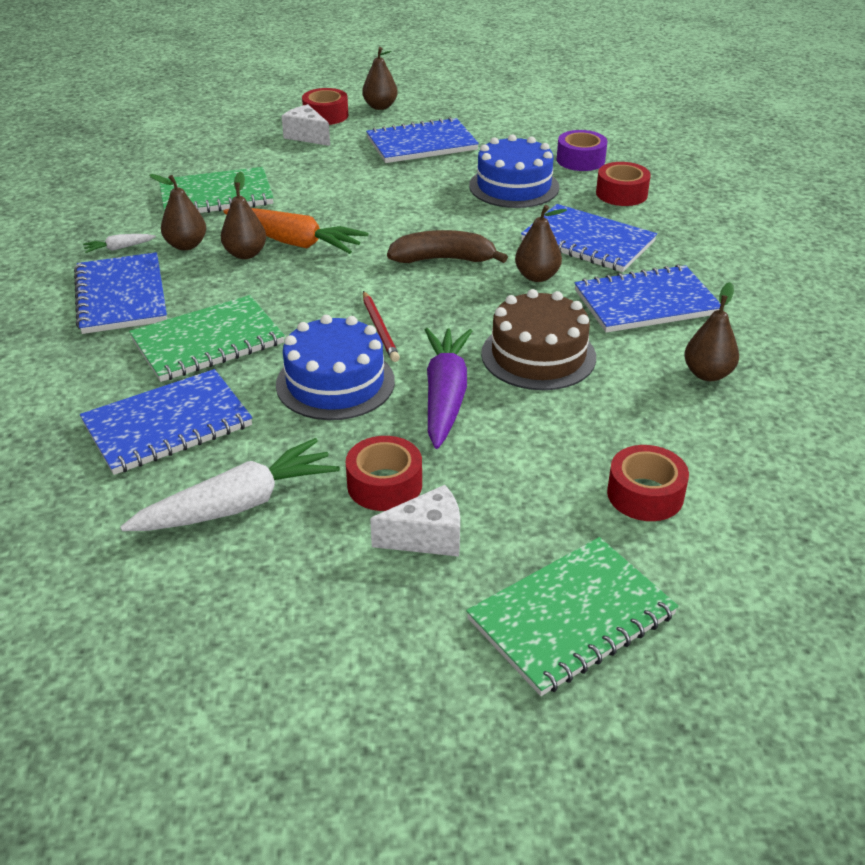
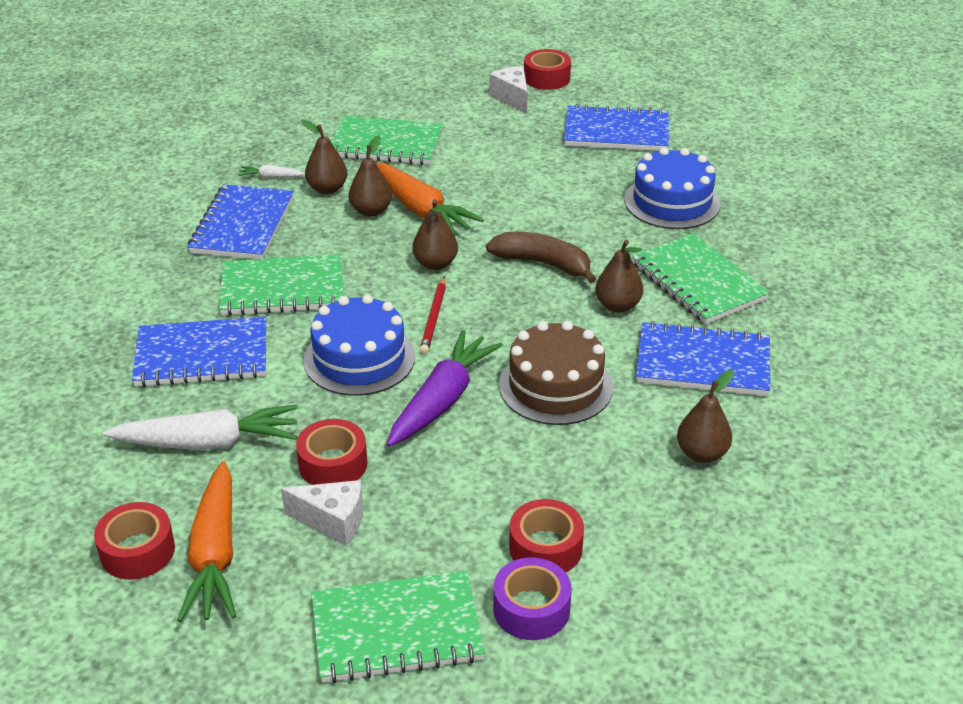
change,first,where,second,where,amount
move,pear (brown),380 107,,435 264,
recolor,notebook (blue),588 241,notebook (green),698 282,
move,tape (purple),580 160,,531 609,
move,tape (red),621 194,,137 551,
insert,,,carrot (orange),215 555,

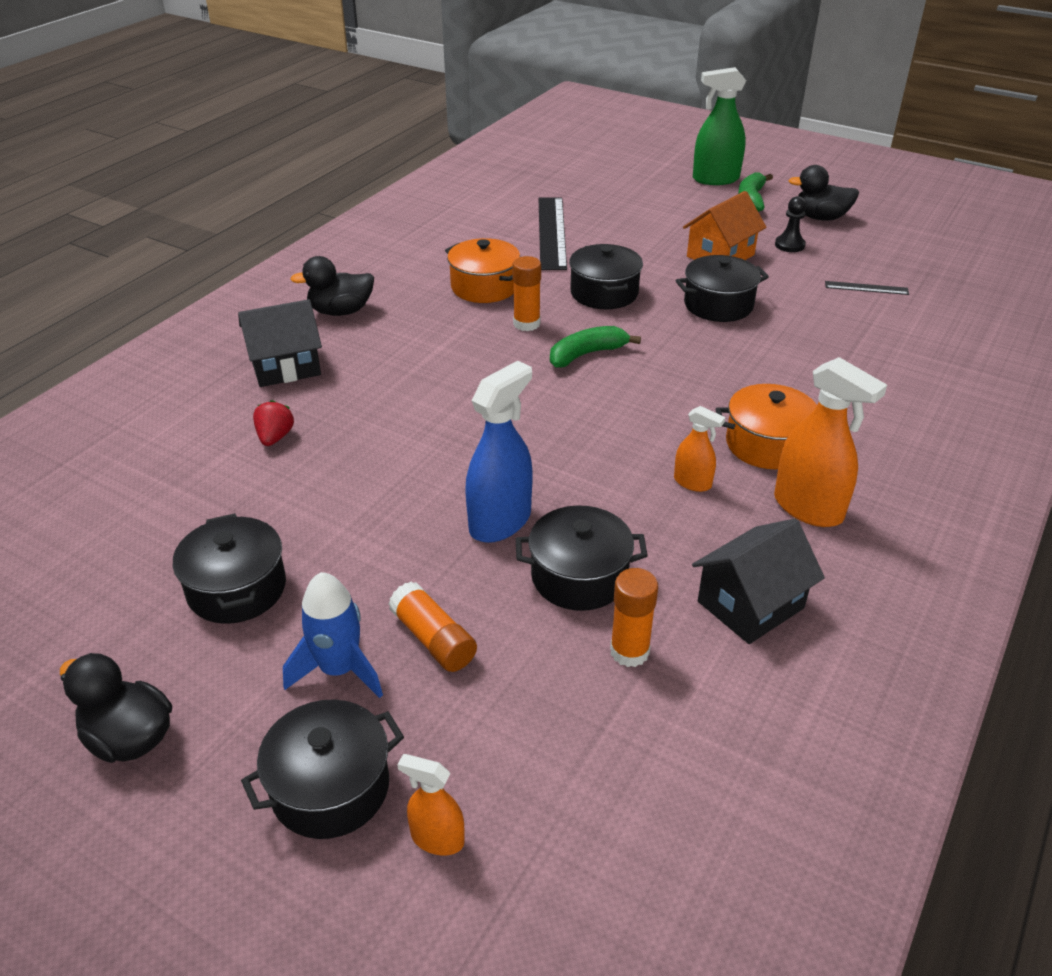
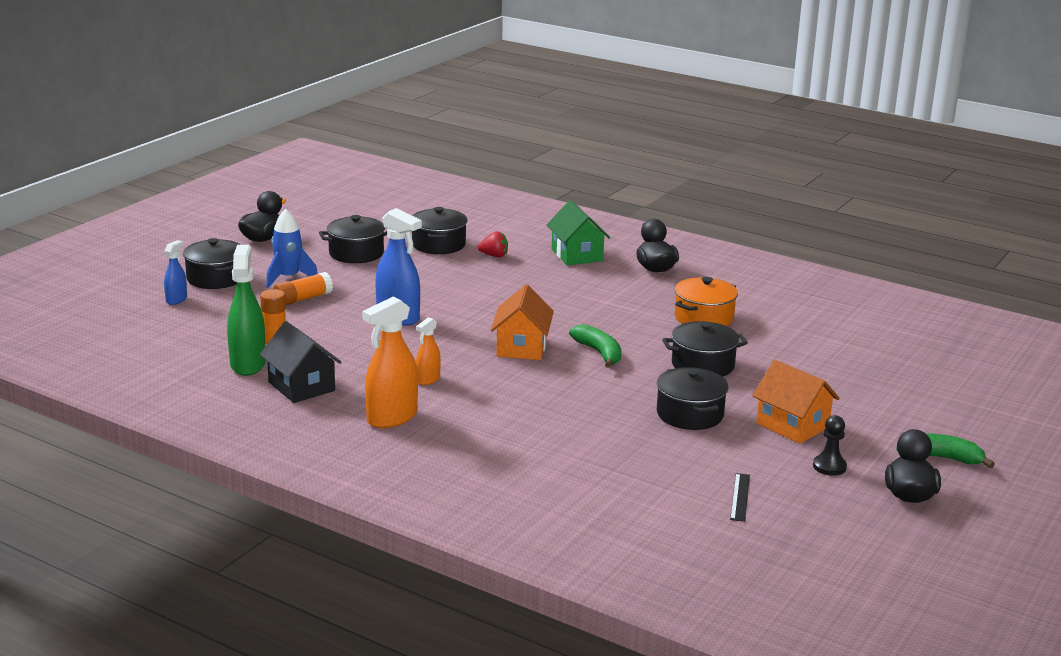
change,first,where,second,where,amount
recolor,house (black),285 367,house (green),577 255,
recolor,spray bottle (orange),437 838,spray bottle (blue),176 300,
delete,glue stick (orange),526 324,,,
move,pot (black),579 577,,438 245,
delete,ruler (black),552 232,,,
move,spray bottle (green),715 179,,248 364,
delete,pot (orange),767 444,,,
insert,,,house (orange),521 347,

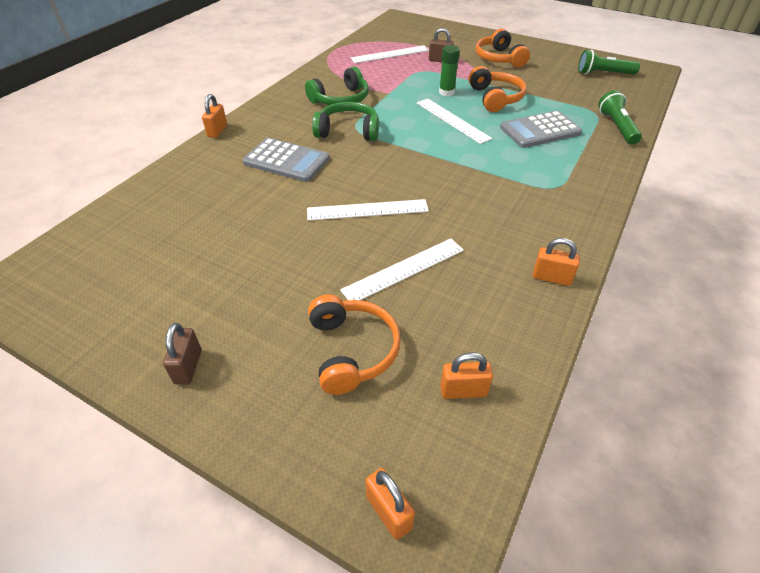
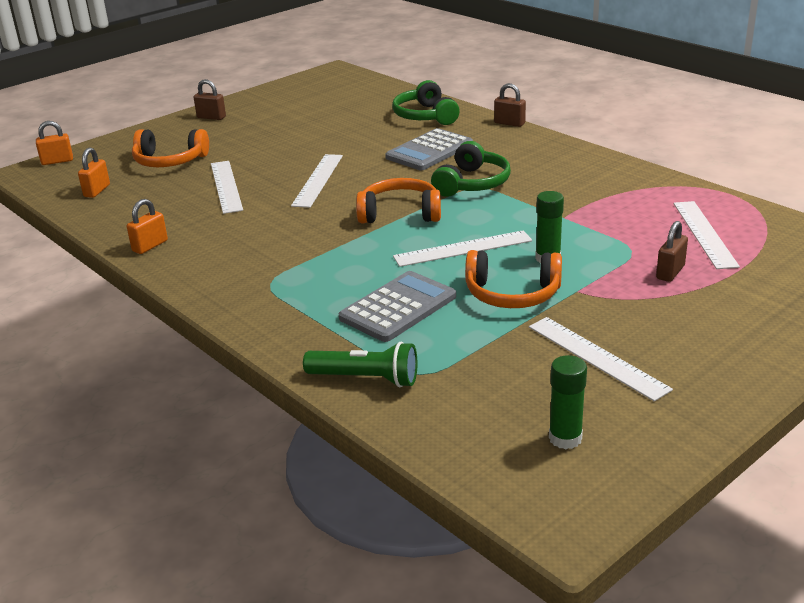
change,first,where,second,where,amount
recolor,padlock (orange),217 131,padlock (brown),509 123,
move,headphones (green),340 99,,425 116,
move,headphones (orange),499 58,,400 213,
rotate,calculator (grey),540 130,,398 307,45 degrees clockwise
replace,flashlight (green),603 74,glue stick (green),565 438,
insert,,,ruler (white),596 357,

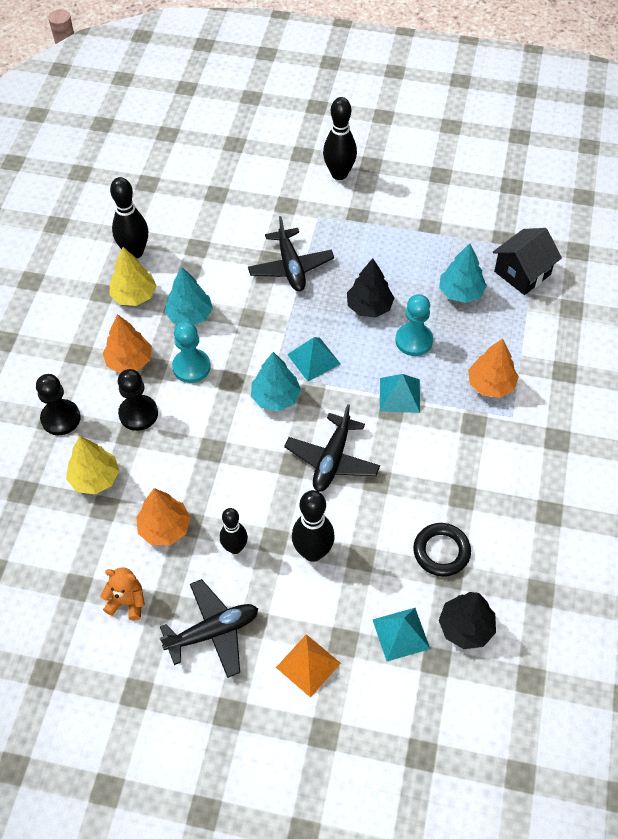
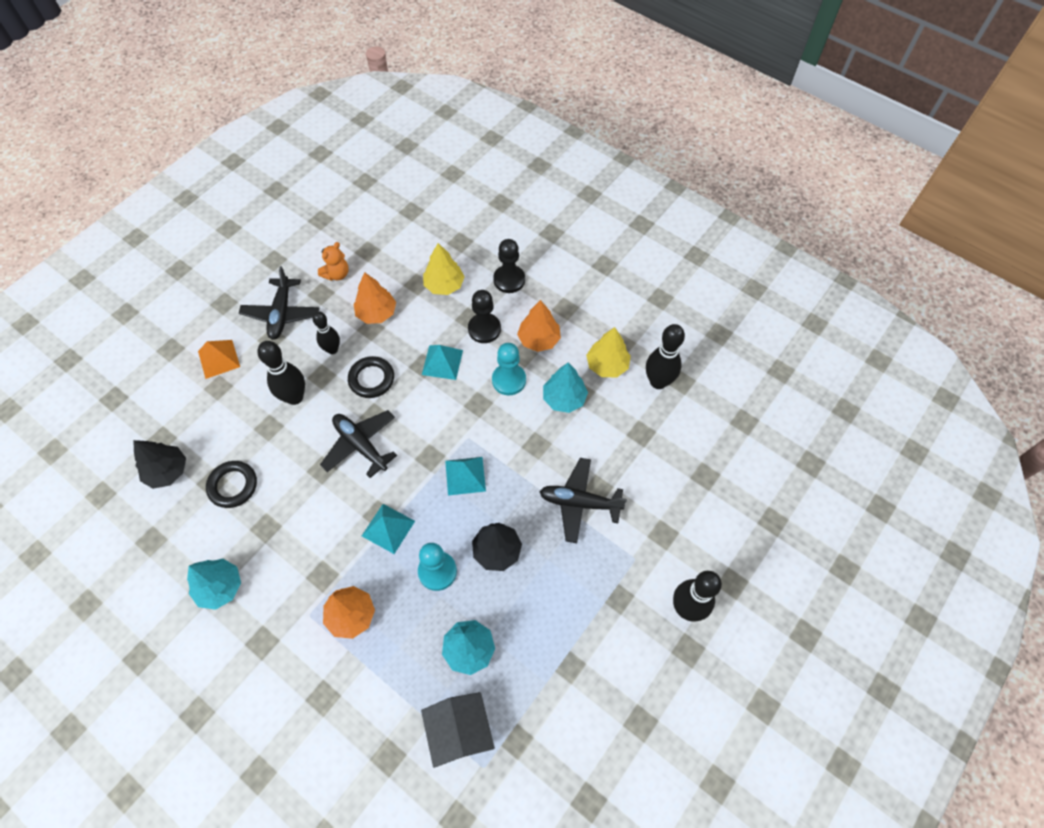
change,first,where,second,where,amount
move,tree (turquoise),275 397,,220 587,
move,pyramid (turquoise),400 634,,442 362,
insert,,,ring (black),371 379,

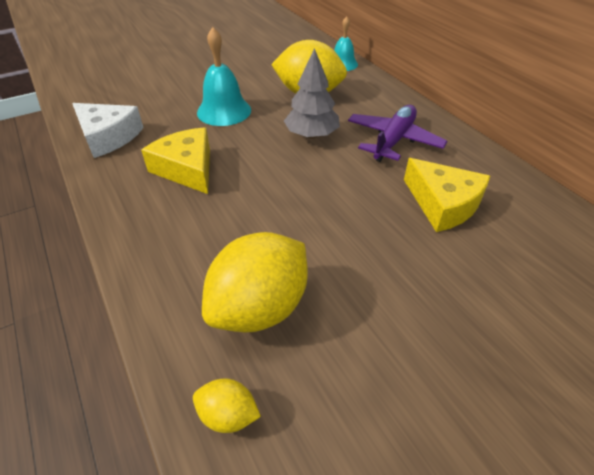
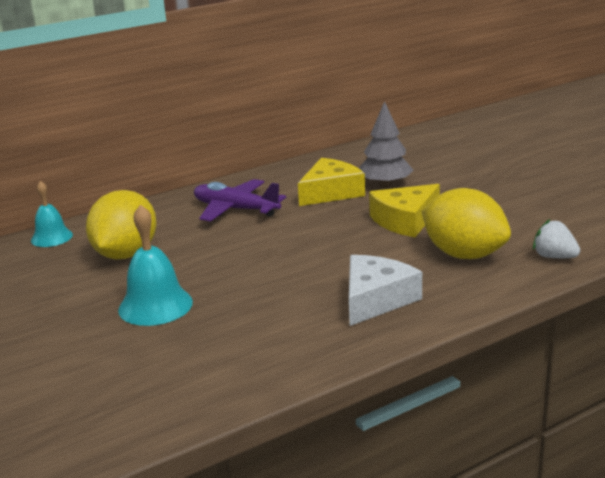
change,first,where,second,where,amount
move,cheese (white),108 137,,376 299,
move,cheese (yellow),187 169,,405 220,
replace,lemon (yellow),228 415,strawberry (white),554 257,
move,tree (grey),311 135,,385 184,

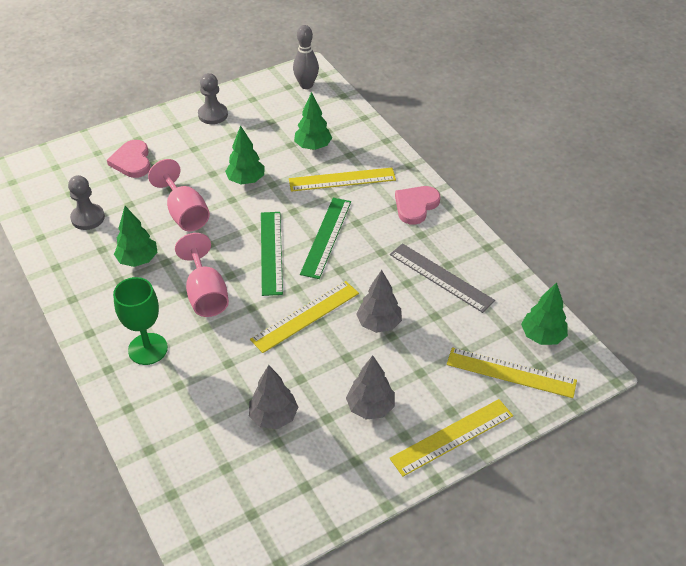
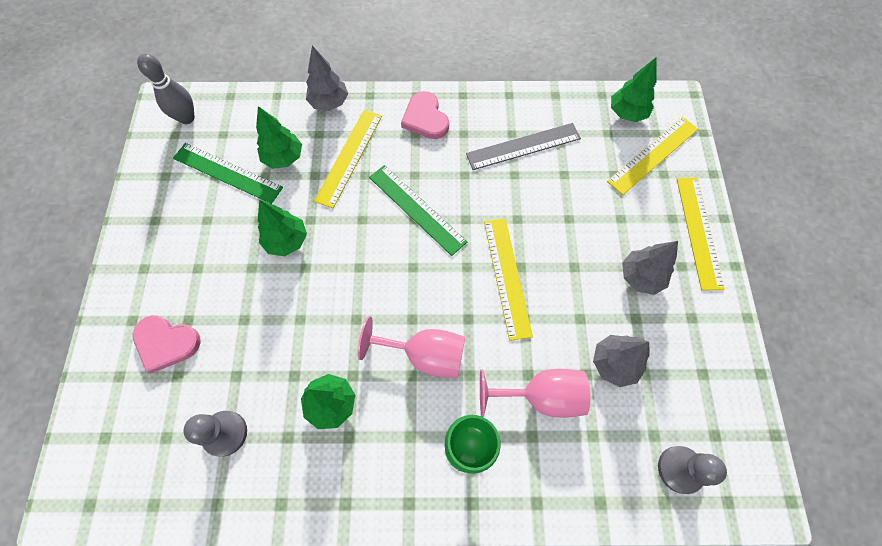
change,first,where,second,where,amount
move,goblet (pink),185 213,,541 396,
move,pawn (grey),213 115,,680 469,
move,ruler (green),271 252,,227 173,
move,tree (grey),379 323,,329 103,

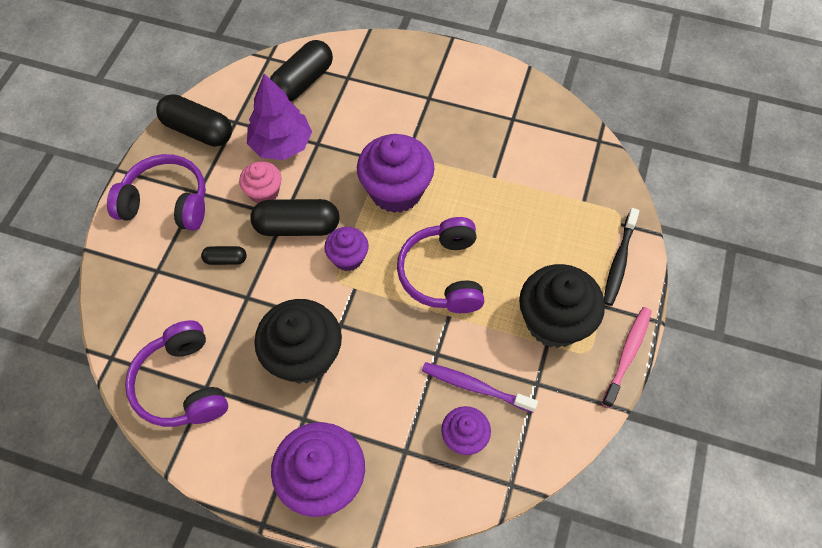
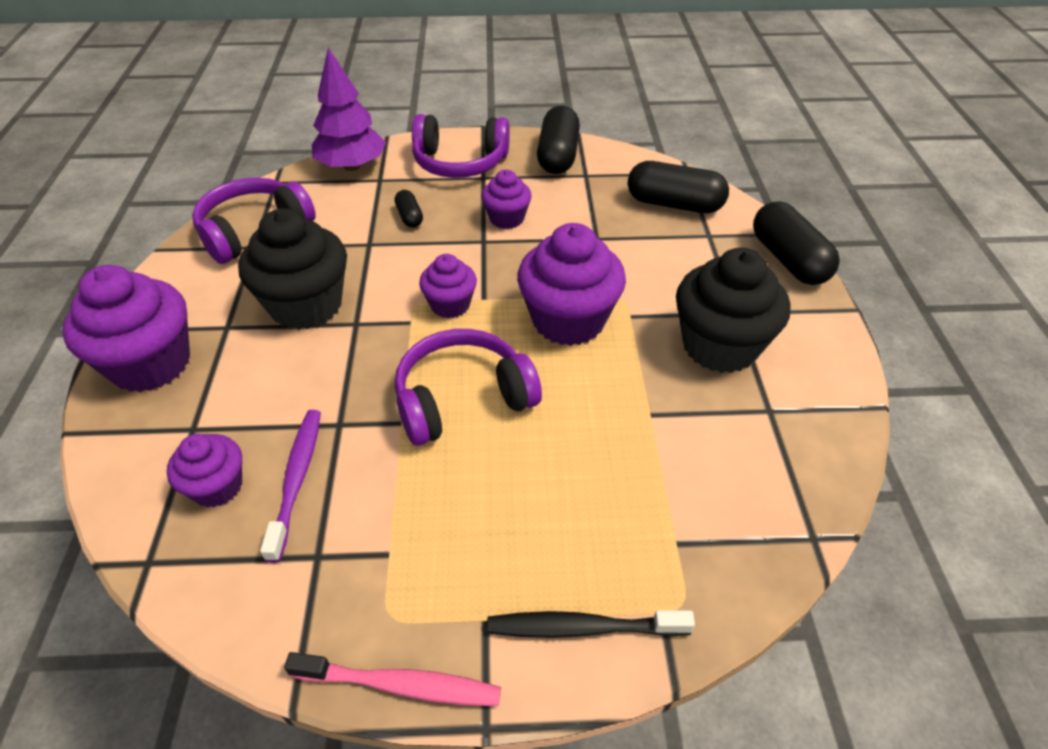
change,first,where,second,where,amount
rotate,headphones (purple),166 203,,460 162,105 degrees clockwise
recolor,cupcake (pink),264 192,cupcake (purple),506 218,
move,tree (purple),281 145,,352 166,
move,capsule (black),297 226,,788 260,
move,cupcake (black),554 321,,719 346,

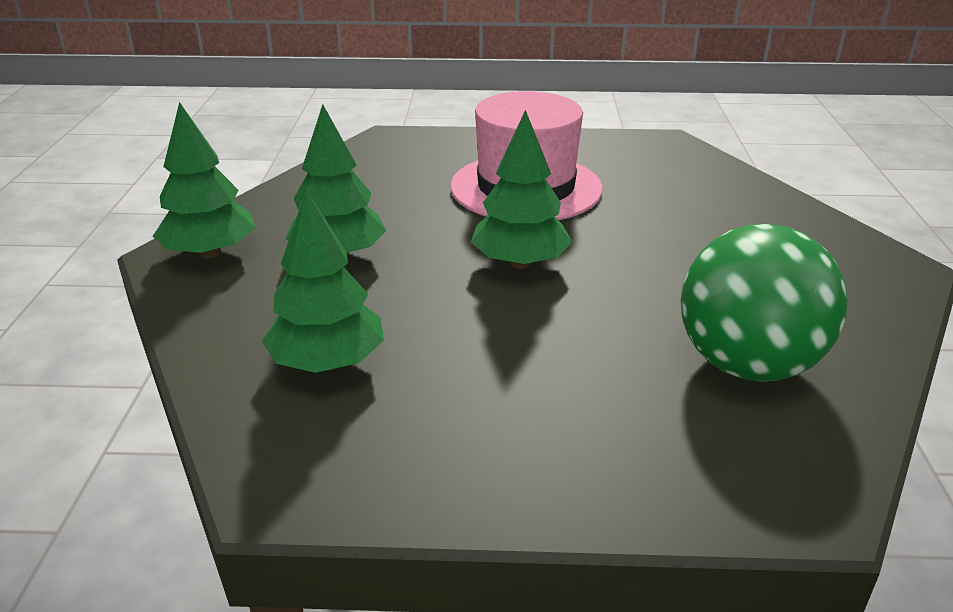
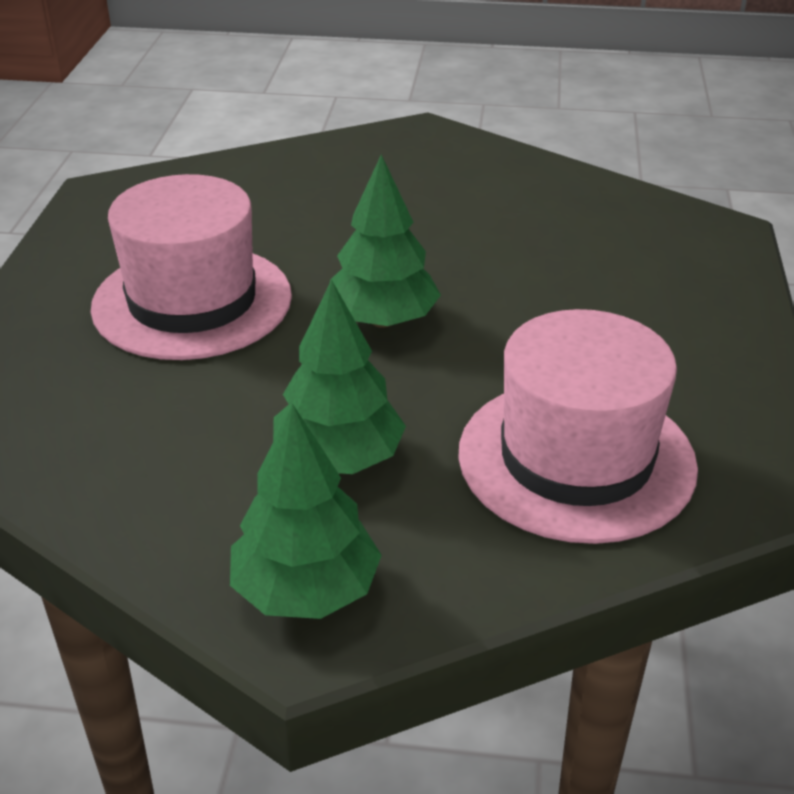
change,first,where,second,where,amount
replace,tree (green),328 362,hat (pink),576 459,
delete,ball (green),747 365,,,

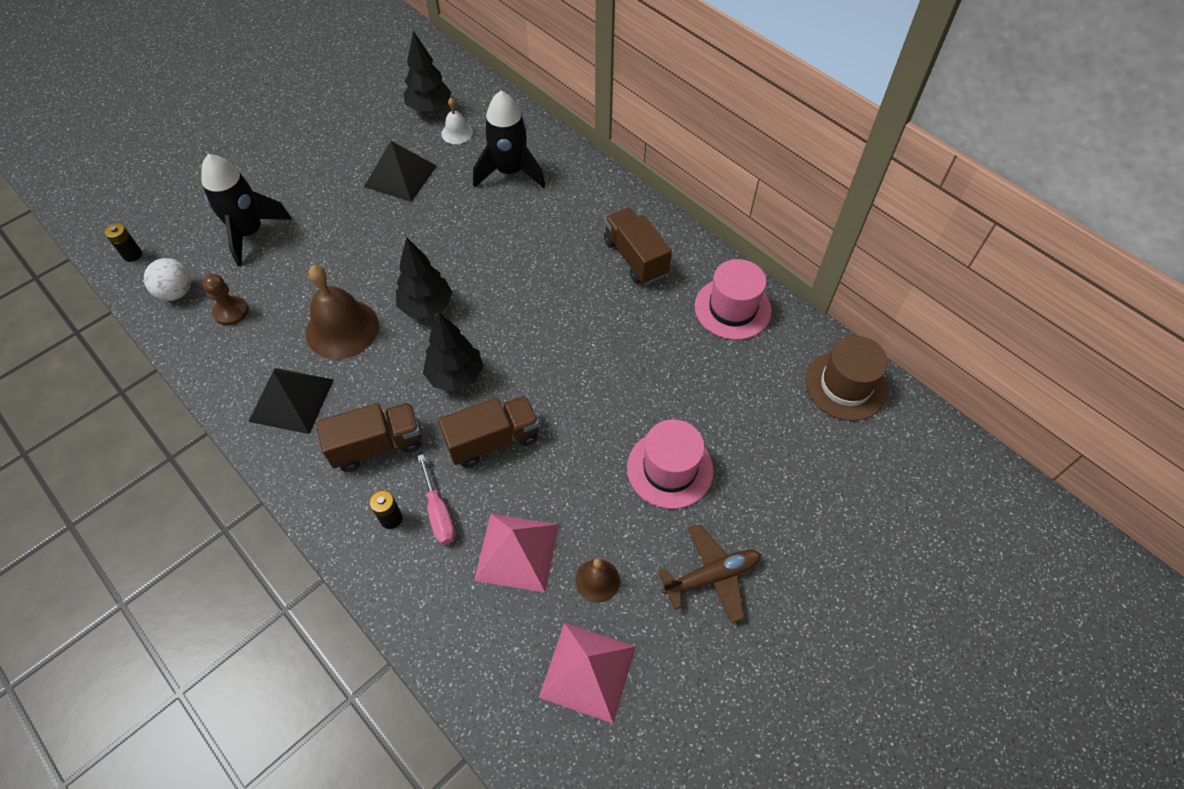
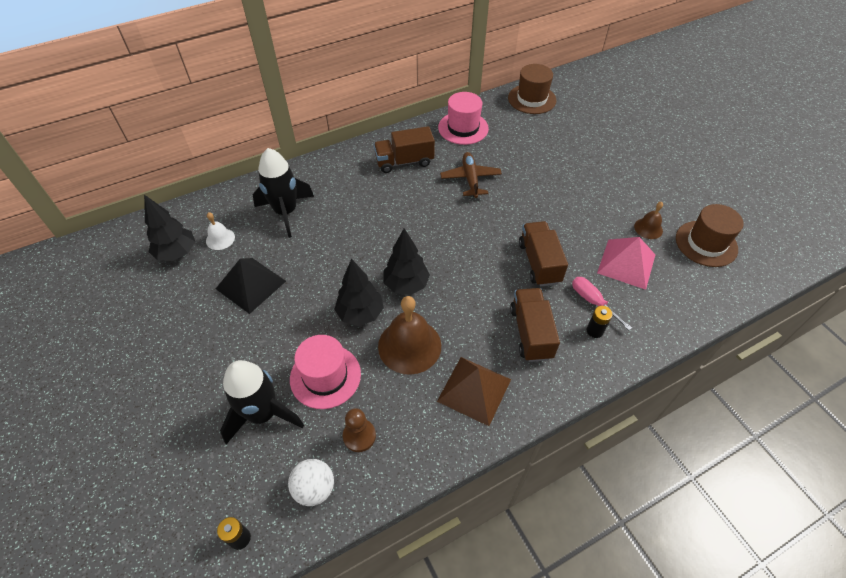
change,first,where,second,where,amount
recolor,pyramid (black),291 400,pyramid (brown),474 390,
rotate,screwdriver (pink),438 512,,593 302,120 degrees counterclockwise
move,tree (black),455 376,,360 314,
replace,pyramid (pink),587 671,hat (brown),706 243,
move,hat (pink),670 469,,325 376,
move,plane (brown),712 576,,470 179,

